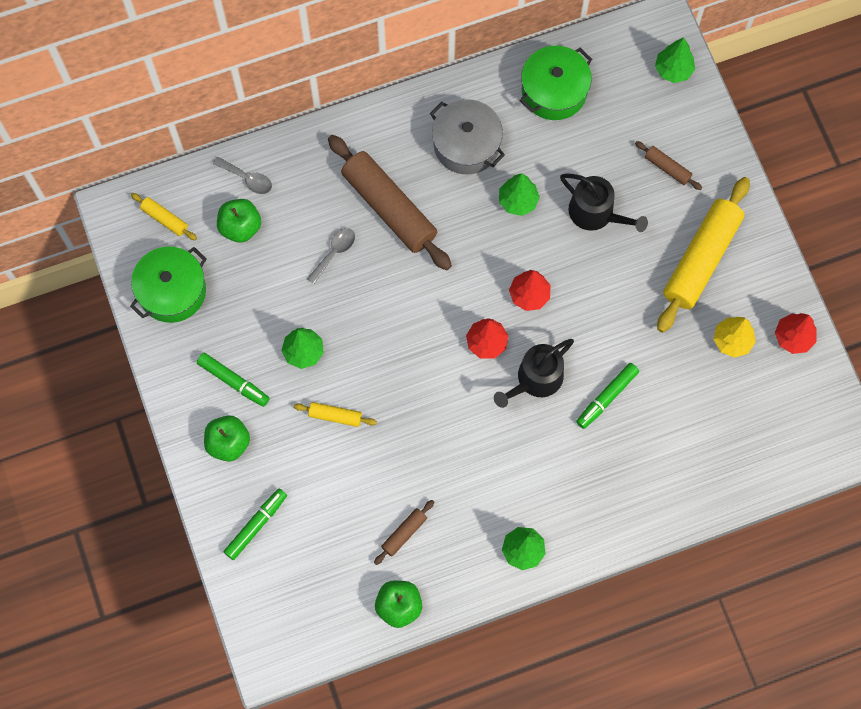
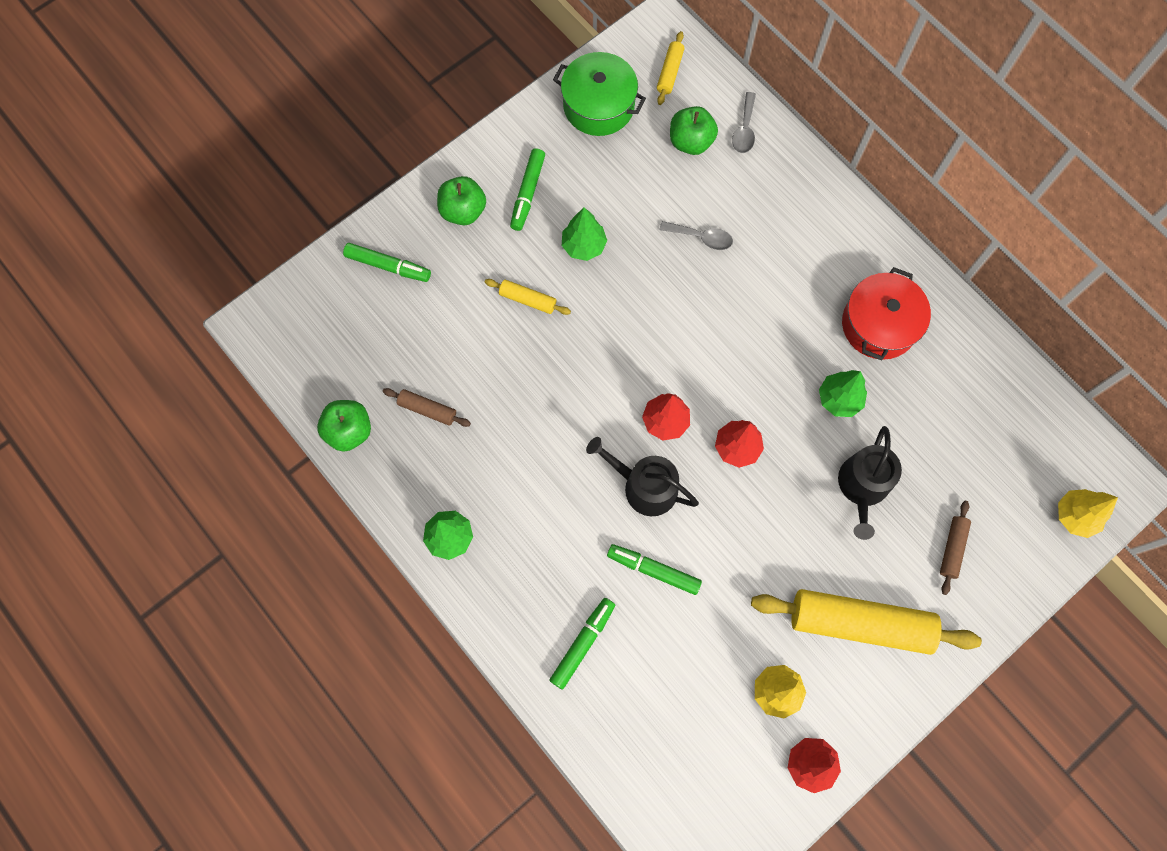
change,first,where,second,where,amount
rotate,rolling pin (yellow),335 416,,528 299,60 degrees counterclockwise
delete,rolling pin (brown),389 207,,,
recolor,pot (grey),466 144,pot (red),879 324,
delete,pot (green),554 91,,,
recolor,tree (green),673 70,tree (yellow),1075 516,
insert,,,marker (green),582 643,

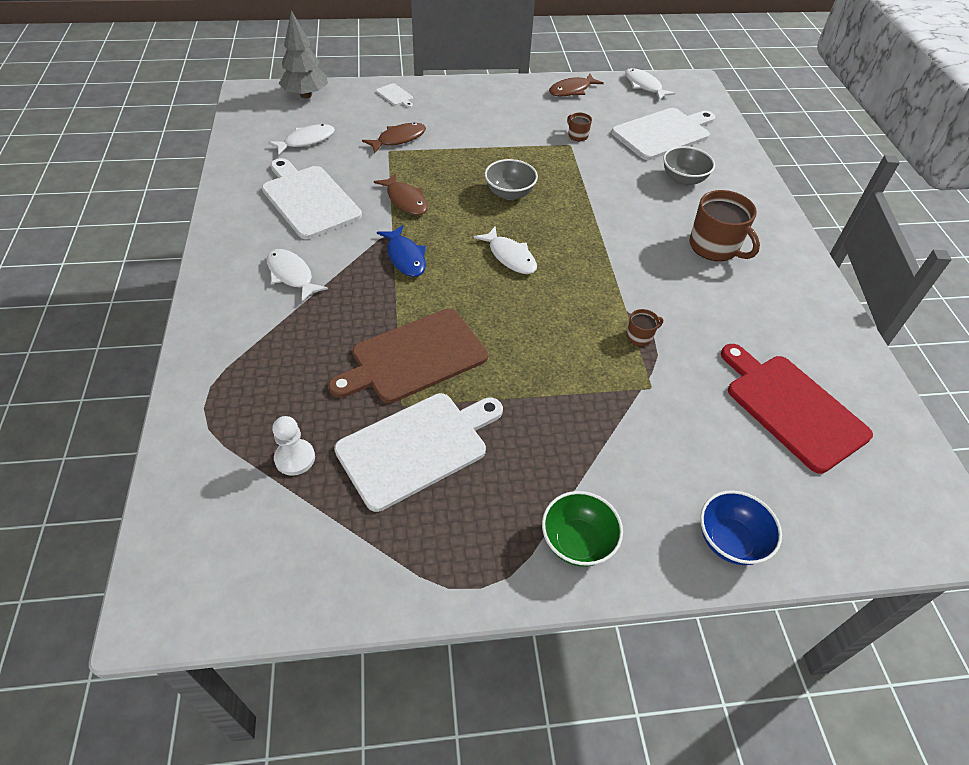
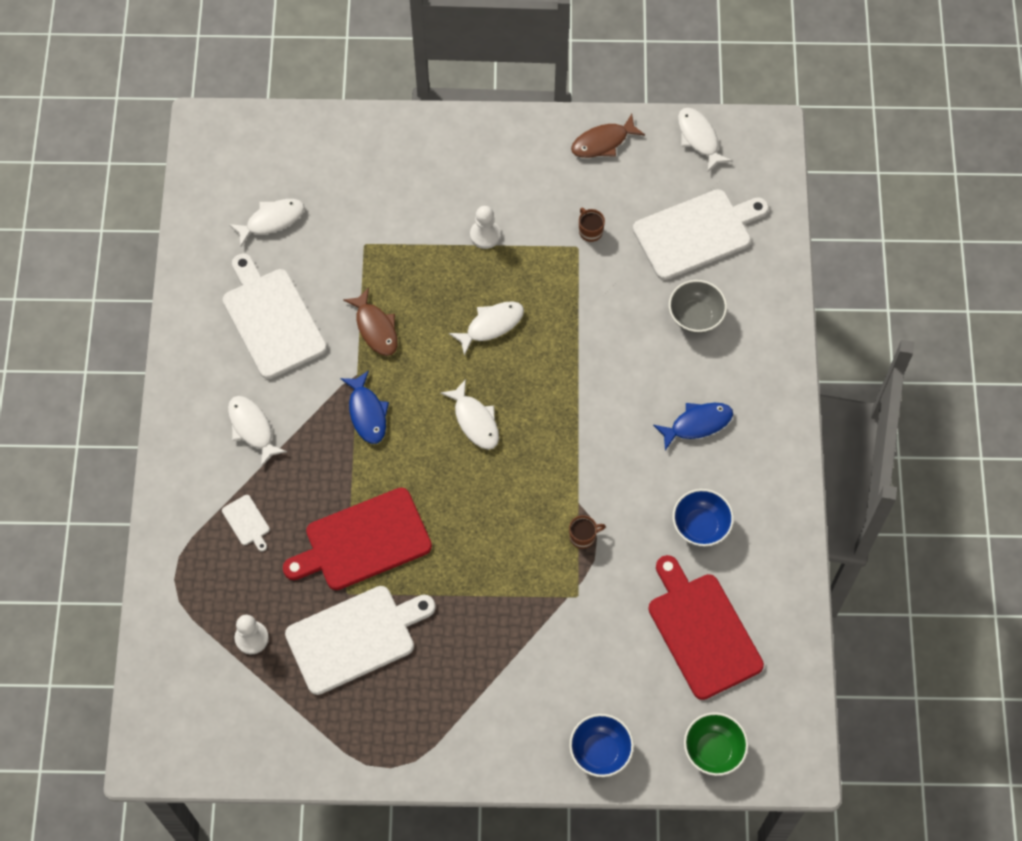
change,first,where,second,where,amount
delete,tree (grey),306 95,,,
recolor,cutting board (brown),414 357,cutting board (red),363 541,
delete,fish (brown),398 139,,,
move,cutting board (white),395 95,,247 522,
replace,bowl (grey),509 193,fish (white),491 325,
move,bowl (green),577 542,,713 750,
replace,mug (brown),714 247,fish (blue),697 424,
insert,,,pawn (white),485 235,
insert,,,bowl (blue),700 526,

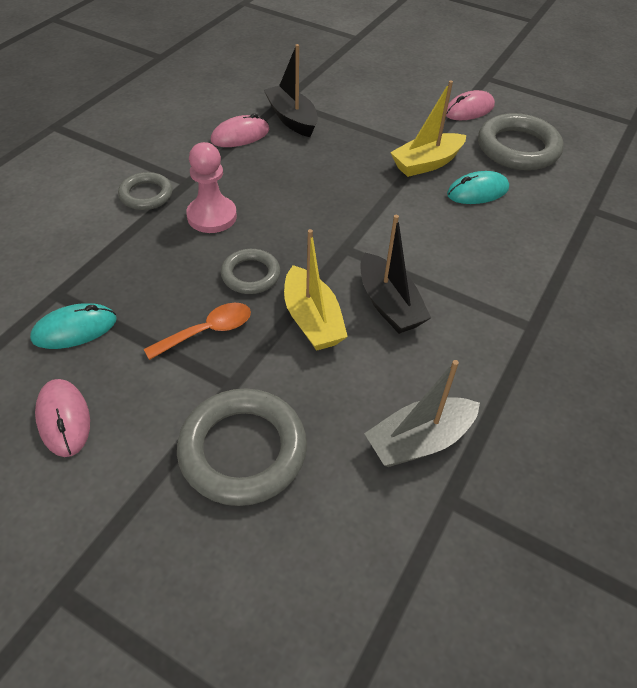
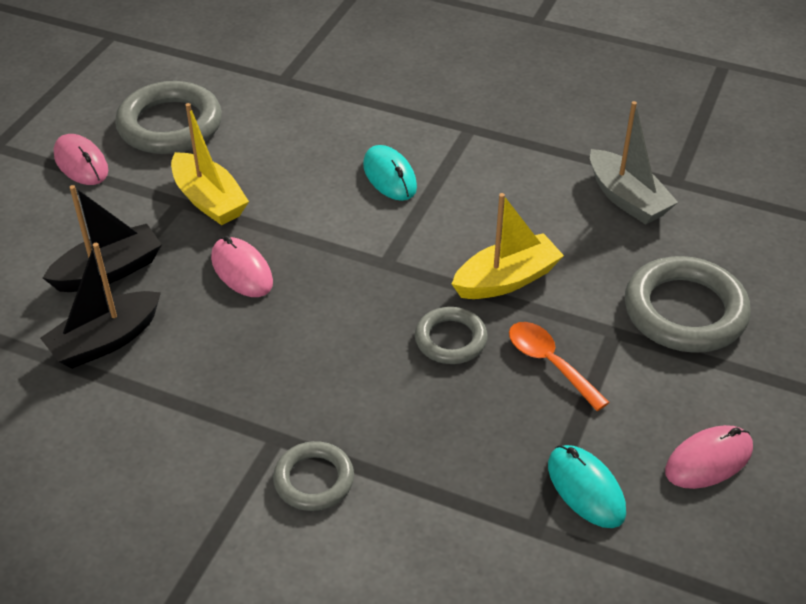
change,first,where,second,where,amount
delete,pawn (pink),212 216,,,
move,mouse (pink),240 135,,242 270,
move,boat (black),389 304,,109 271,
move,mouse (turquoise),477 191,,389 176,

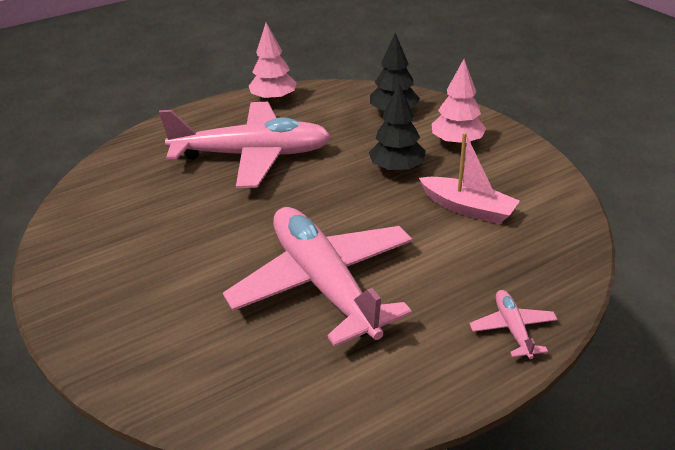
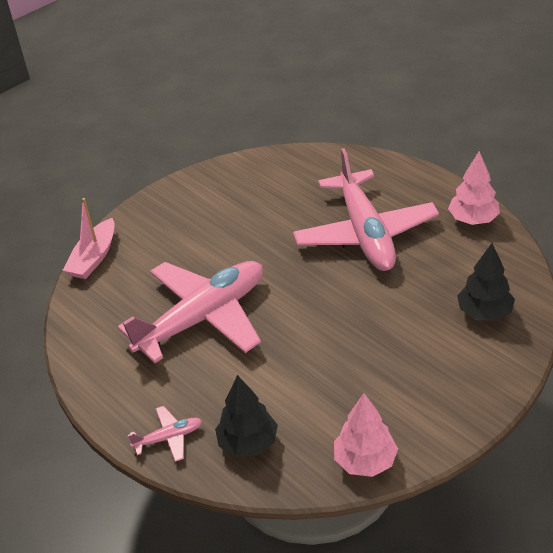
change,first,where,second,where,amount
move,tree (black),397 169,,248 443,
move,boat (pink),468 208,,94 258,
move,tree (pink),456 142,,365 461,

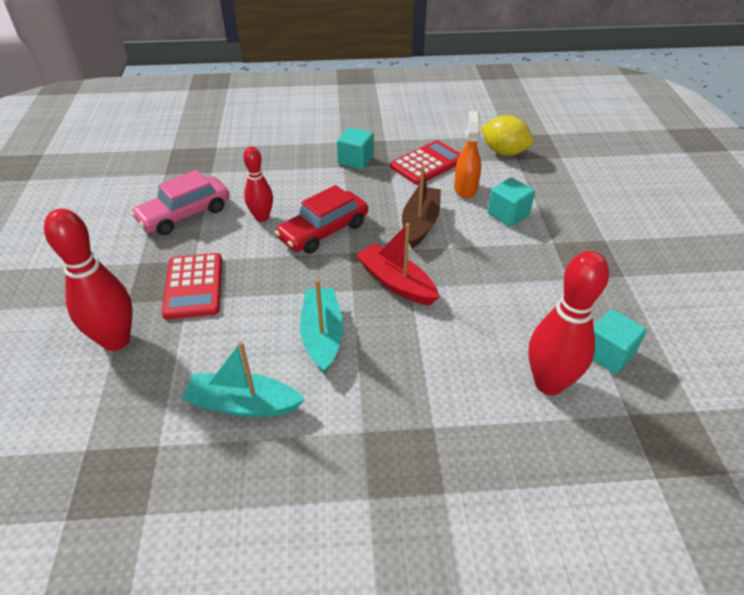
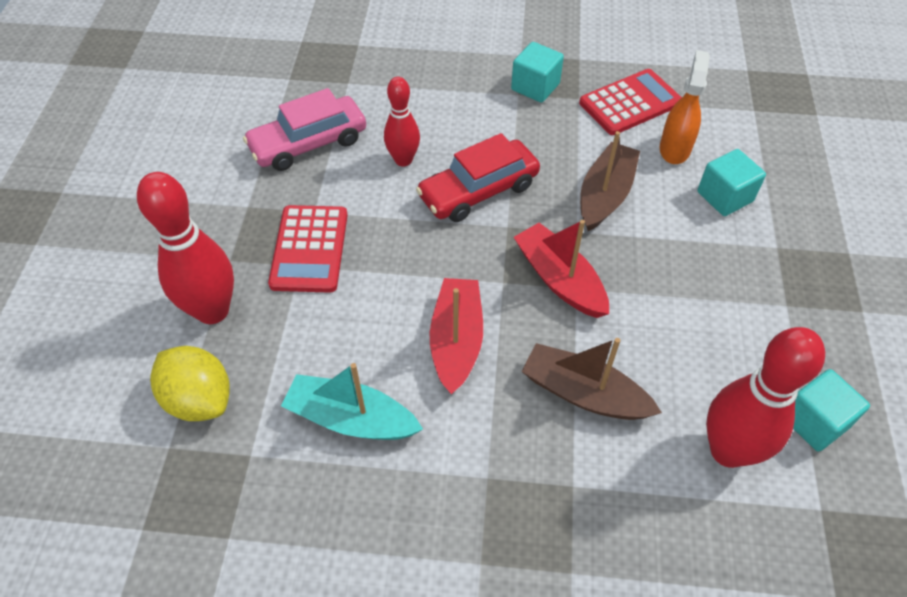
change,first,where,second,where,amount
recolor,boat (turquoise),322 336,boat (red),456 341,
move,lemon (yellow),504 152,,199 399,
insert,,,boat (brown),584 393,

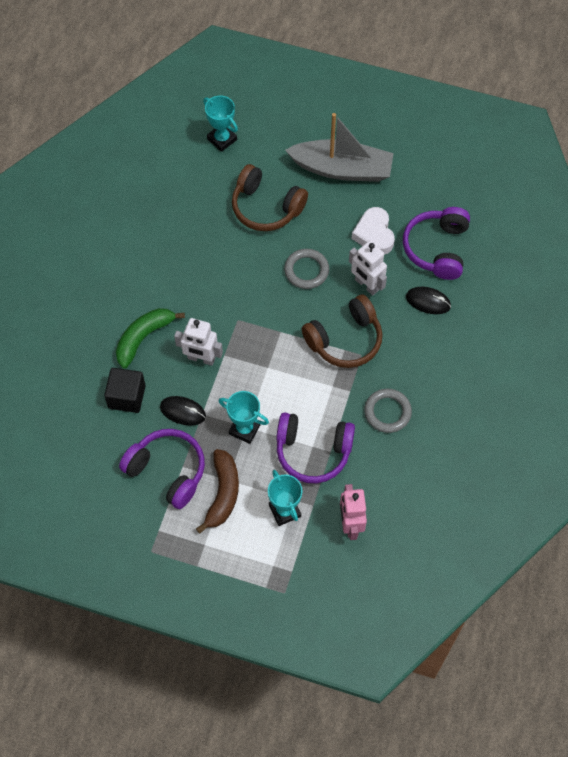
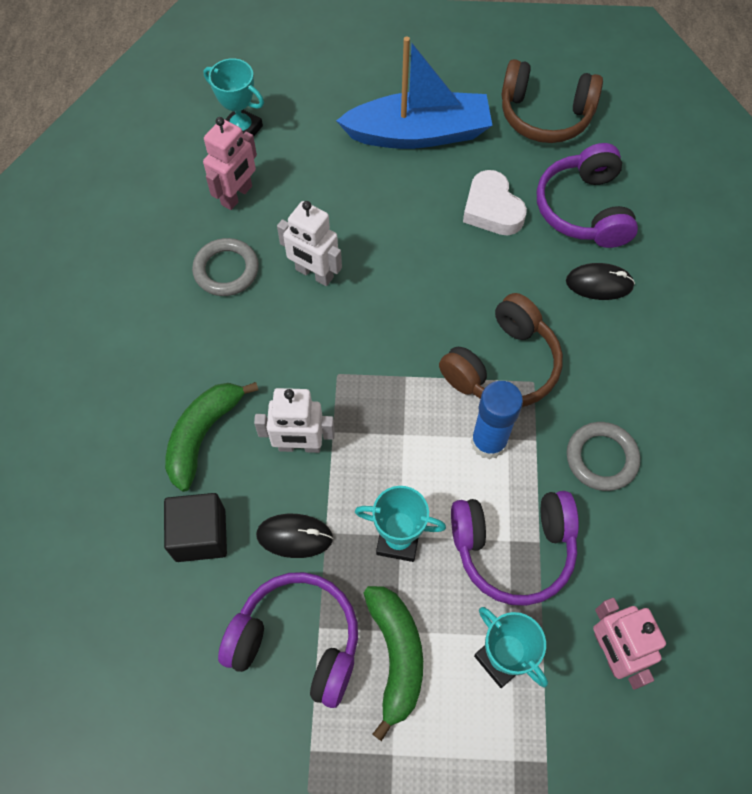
change,first,where,second,where,amount
recolor,banana (brown),223 493,banana (green),396 656,
move,headphones (brown),266 207,,545 115,
move,ring (grey),306 270,,226 270,
recolor,boat (grey),342 169,boat (blue),419 134,
move,robot (white),366 285,,314 274,
insert,,,robot (pink),237 195,
insert,,,glue stick (blue),488 442,

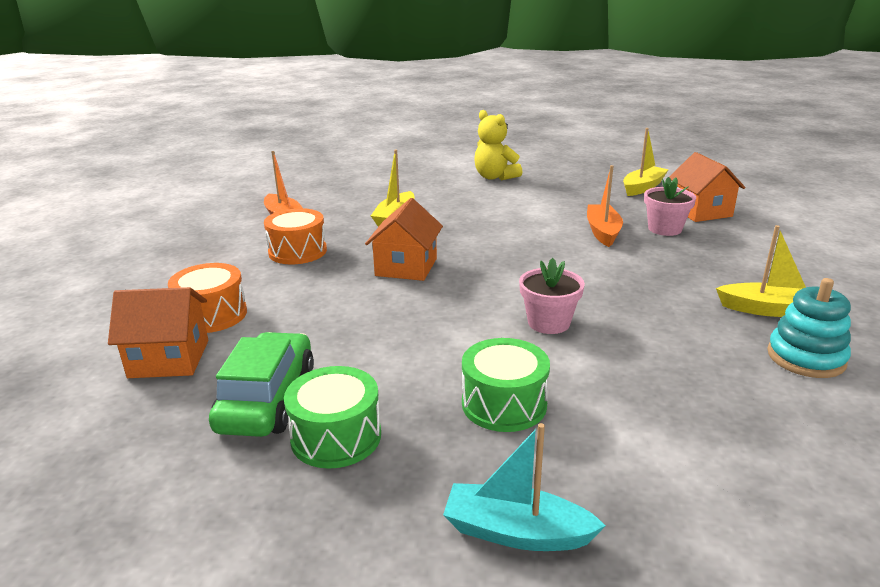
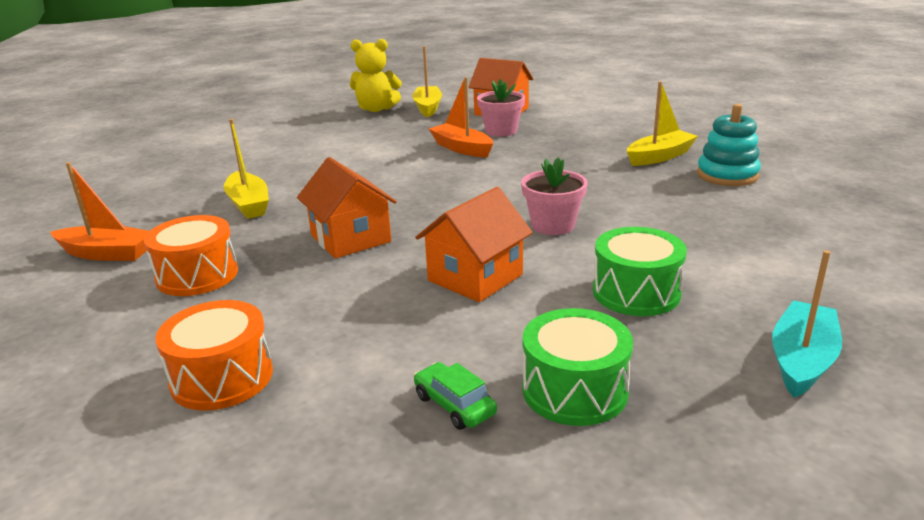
change,first,where,second,where,amount
move,house (orange),169 359,,475 277,
resize,car (green),267 399,,454 405,x0.49
rotate,boat (turquoise),516 532,,801 360,150 degrees clockwise
move,teddy bear (yellow),495 177,,376 109,

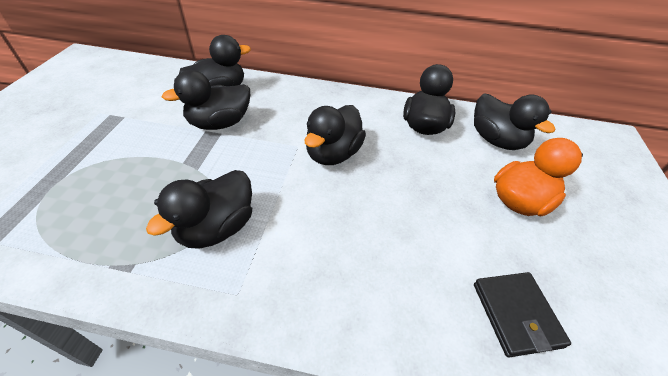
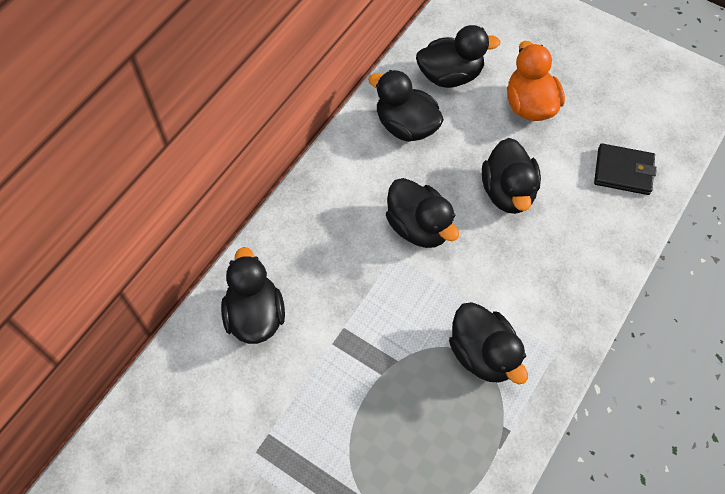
change,first,where,second,where,amount
move,duck (black),219 123,,507 192,

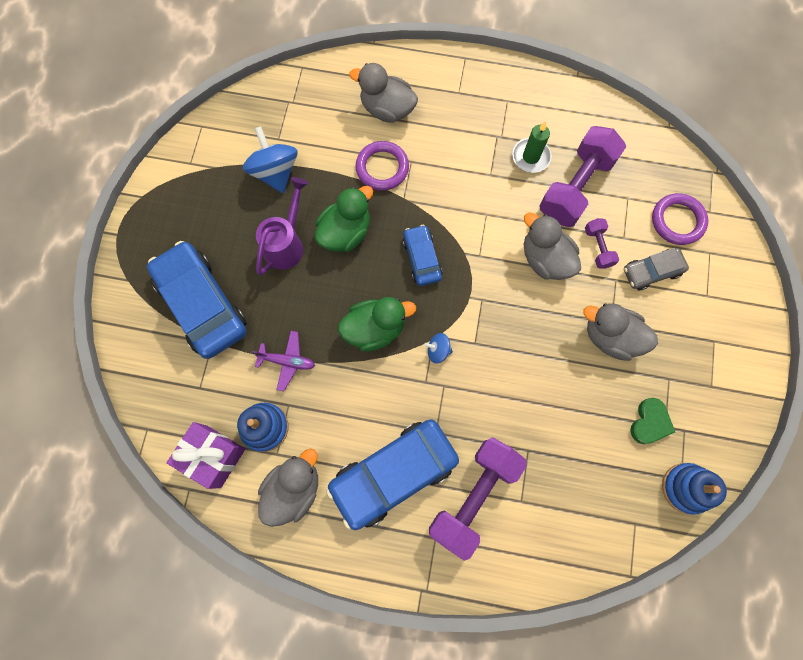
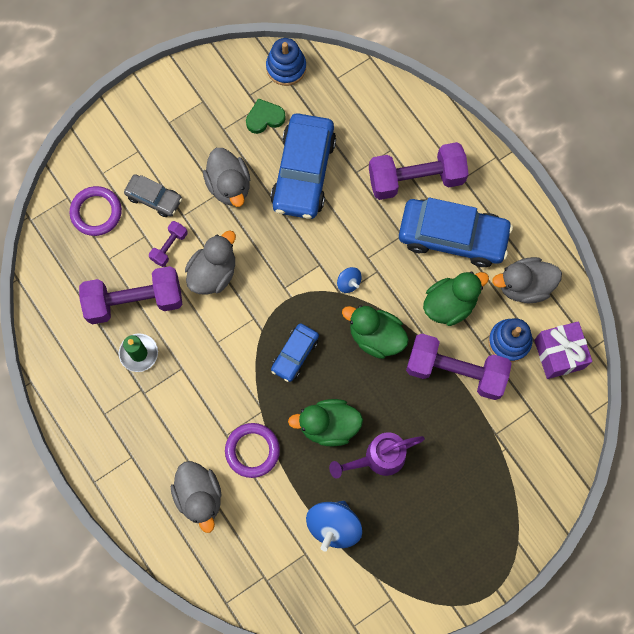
change,first,where,second,where,amount
move,car (blue),202 304,,303 172,
replace,plane (purple),287 361,dumbbell (purple),455 371,
rotate,duck (grey),545 259,,213 273,150 degrees counterclockwise
insert,,,duck (green),450 304,

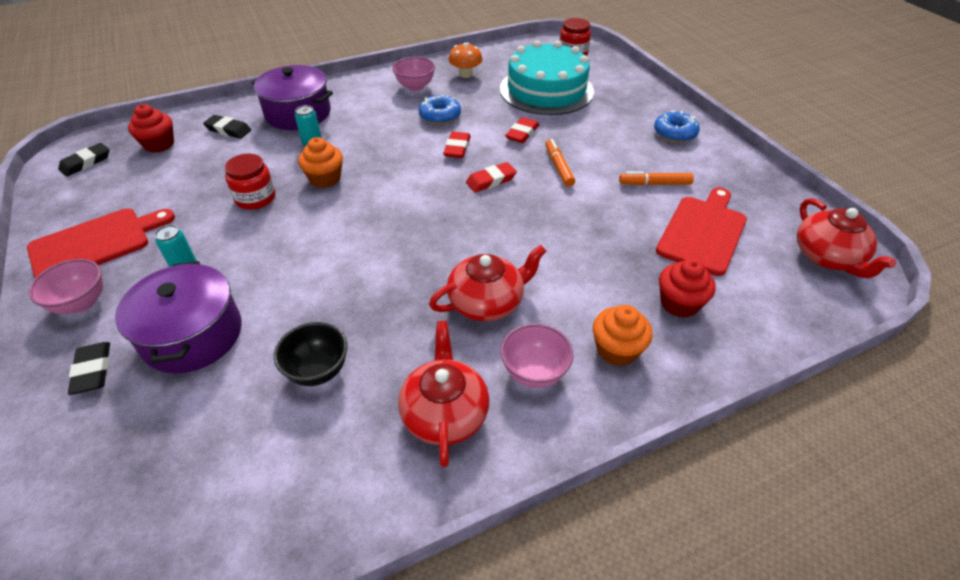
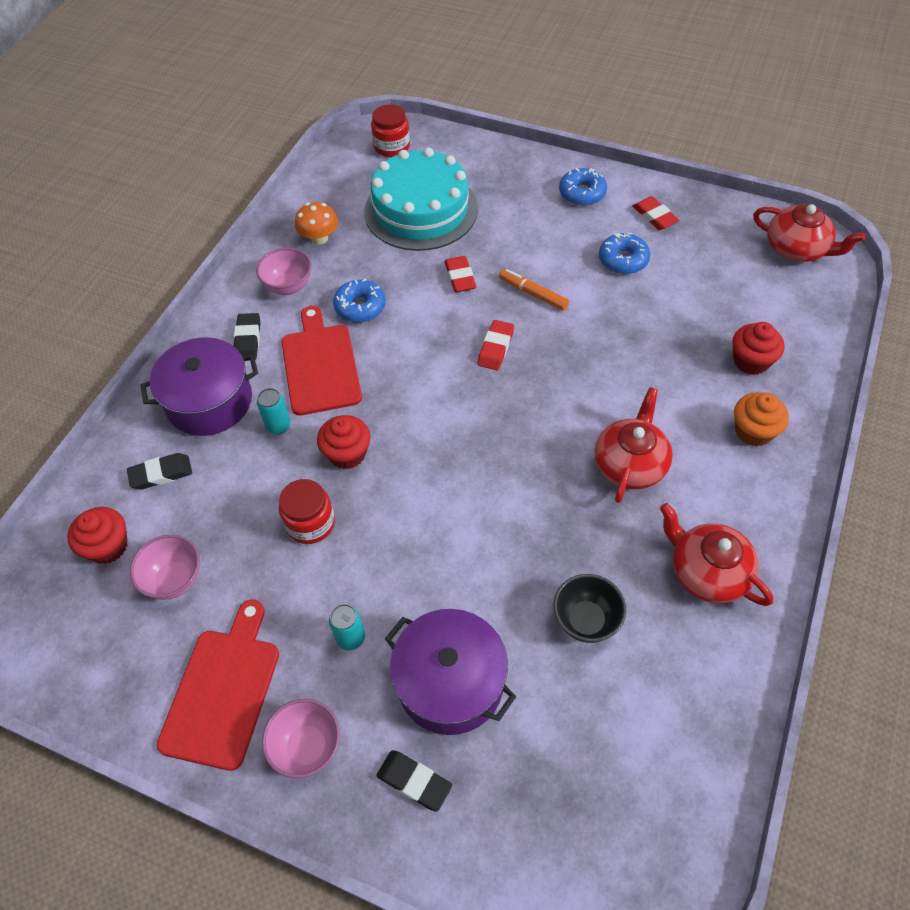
change,first,where,second,where,amount
move,eraser (black),86 163,,248 340,
recolor,cupcake (orange),325 179,cupcake (red),347 454,
move,eraser (red),457 148,,654 216,
move,bowl (pink),534 372,,175 580,
replace,marker (orange),654 184,donut (blue),623 260,
move,cutting board (red),702 232,,320 365,

